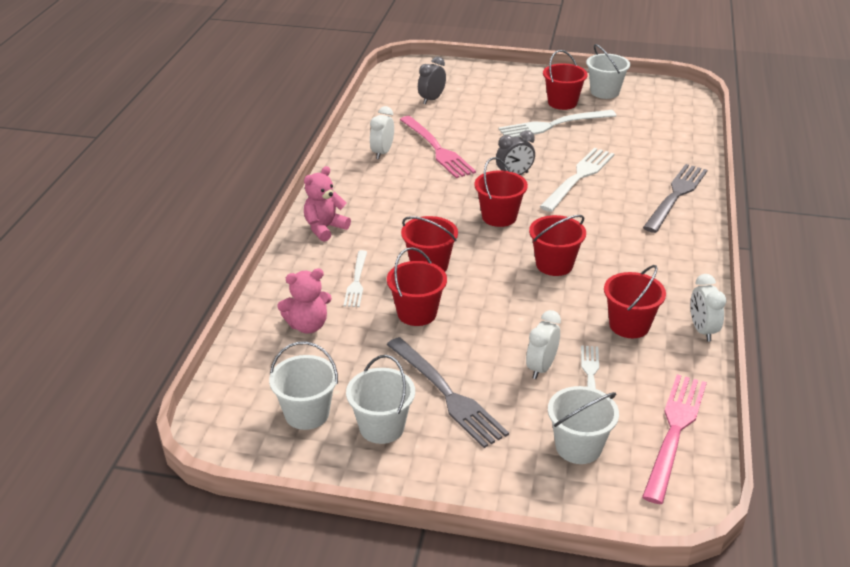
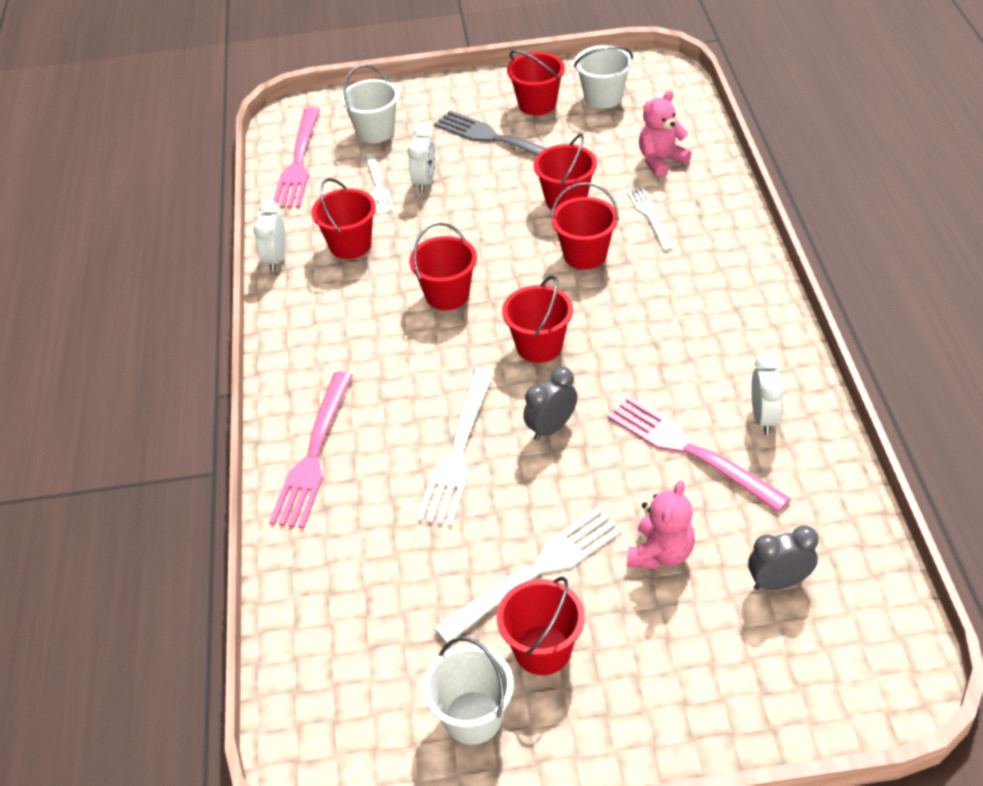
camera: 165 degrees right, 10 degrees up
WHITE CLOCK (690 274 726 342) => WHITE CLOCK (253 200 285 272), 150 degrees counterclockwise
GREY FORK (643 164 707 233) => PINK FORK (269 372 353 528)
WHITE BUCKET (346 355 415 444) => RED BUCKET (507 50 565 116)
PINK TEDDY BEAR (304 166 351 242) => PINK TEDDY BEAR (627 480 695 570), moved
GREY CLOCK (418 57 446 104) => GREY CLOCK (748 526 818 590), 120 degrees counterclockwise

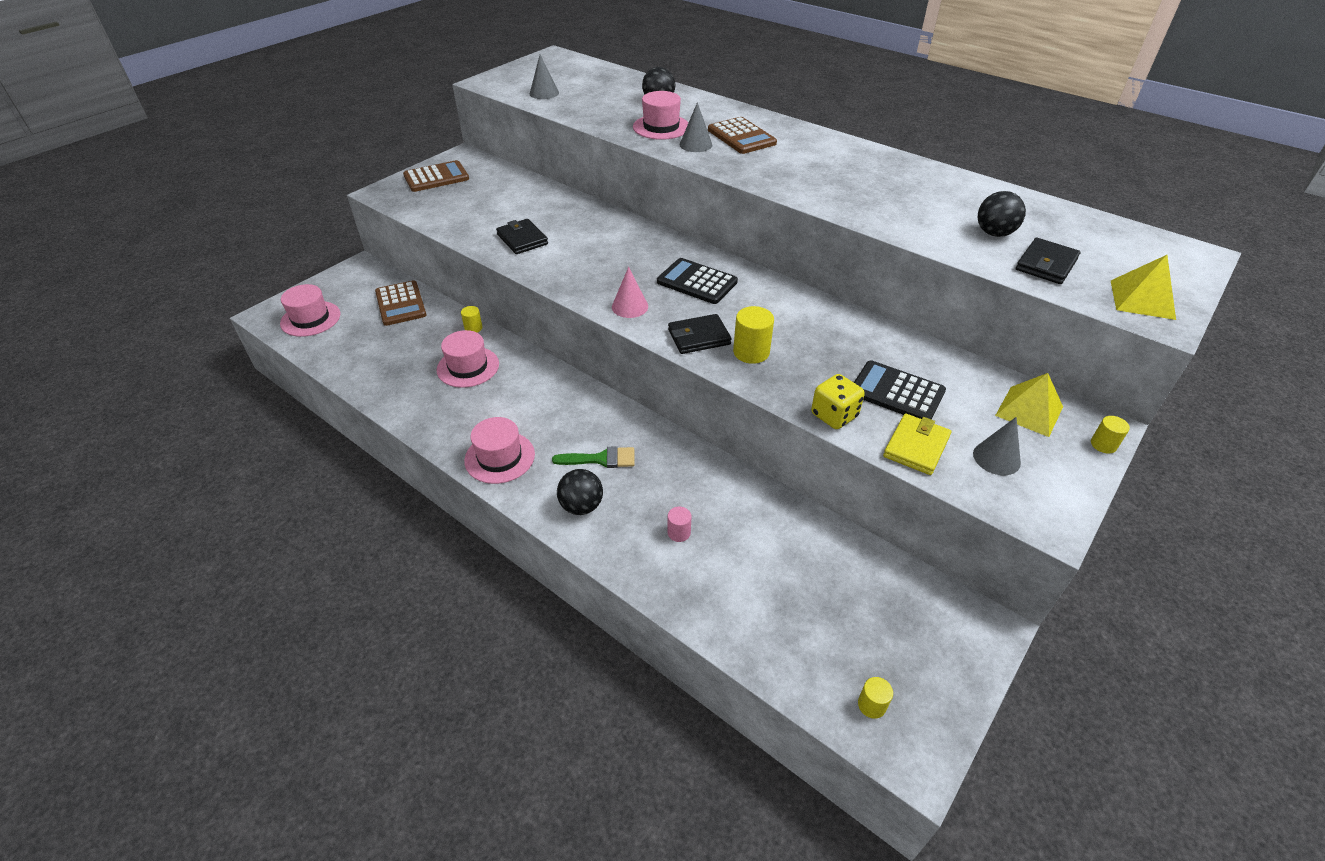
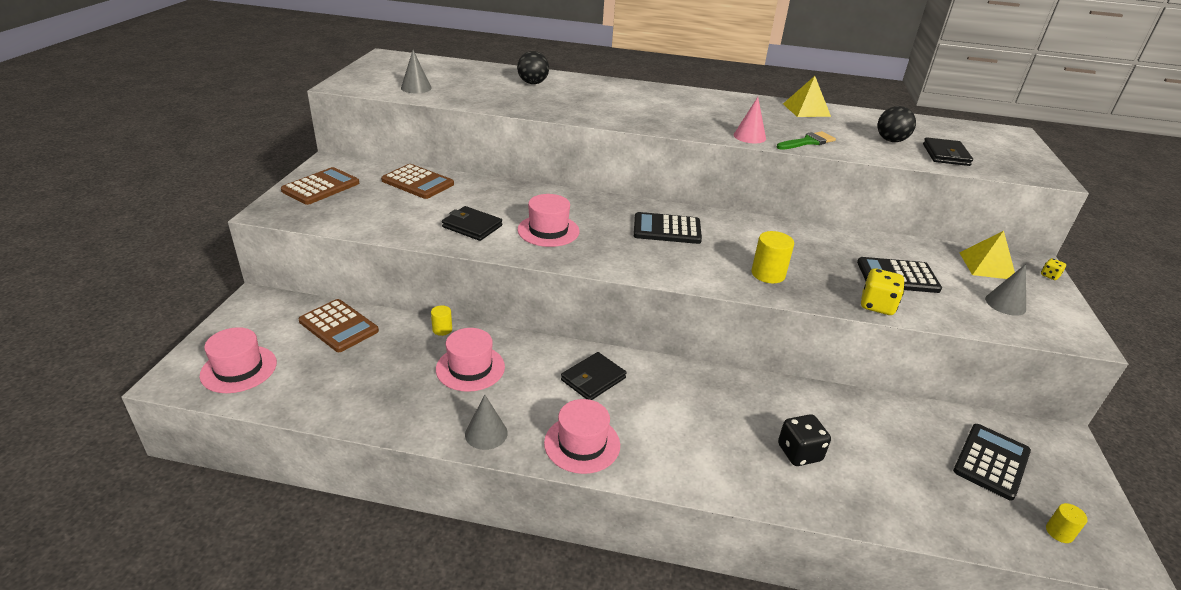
camera: 30 degrees left, 10 degrees down
BROWN CALCULATOR (708 117 777 154) => BROWN CALCULATOR (381 164 454 199), moved
GREY CONE (679 102 712 152) => GREY CONE (465 395 508 450), moved
PINK HAT (633 91 688 140) => PINK HAT (517 194 579 247), moved
BLACK WALLET (668 314 732 354) => BLACK WALLET (561 352 627 400), moved
PINK CONE (612 267 648 318) => PINK CONE (734 97 766 144), moved
GREEN BRUSH (552 446 635 468) => GREEN BRUSH (777 131 836 150), moved
PINK CYLINDER (667 507 691 542) => BLACK DICE (778 414 831 466)
YELLOW PYRAMID (1111 255 1176 320) => YELLOW PYRAMID (783 76 831 117), moved
nothing => BLACK CALCULATOR (953 424 1031 501)
YELLOW CYLINDER (1091 416 1130 454) => YELLOW DICE (1041 258 1066 280)
BLACK BALL (557 469 603 515) => nothing
YELLOW WALLET (883 414 951 475) => nothing

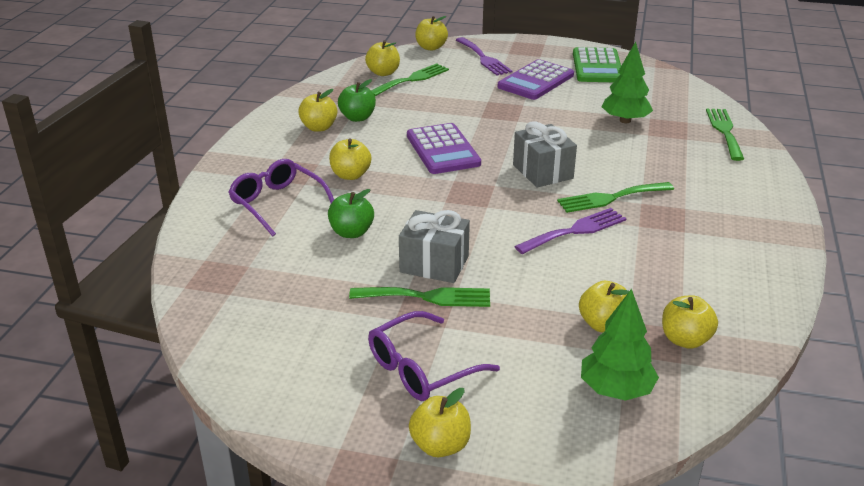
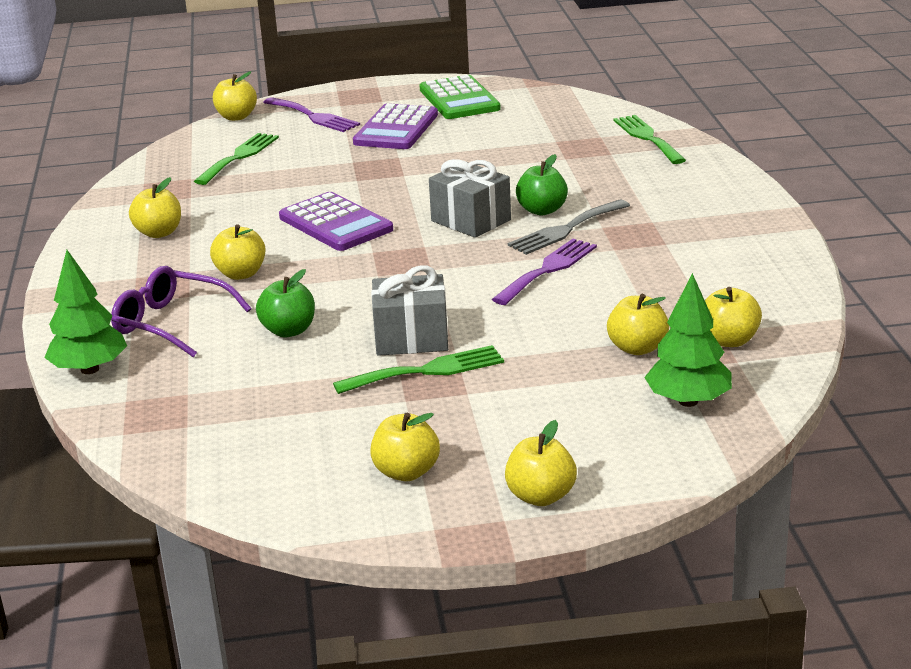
camera: 20 degrees left, 5 degrees down
GREEN TREE (601 42 653 123) => GREEN TREE (44 250 127 374), moved
YELLOW APPLE (365 40 400 76) => YELLOW APPLE (370 413 440 481), moved
GREEN FORK (557 182 674 213) => GREY FORK (508 200 630 255)
GREEN APPLE (338 79 376 122) => GREEN APPLE (516 154 568 215), moved
PURPLE GLASSES (368 311 500 401) => nothing

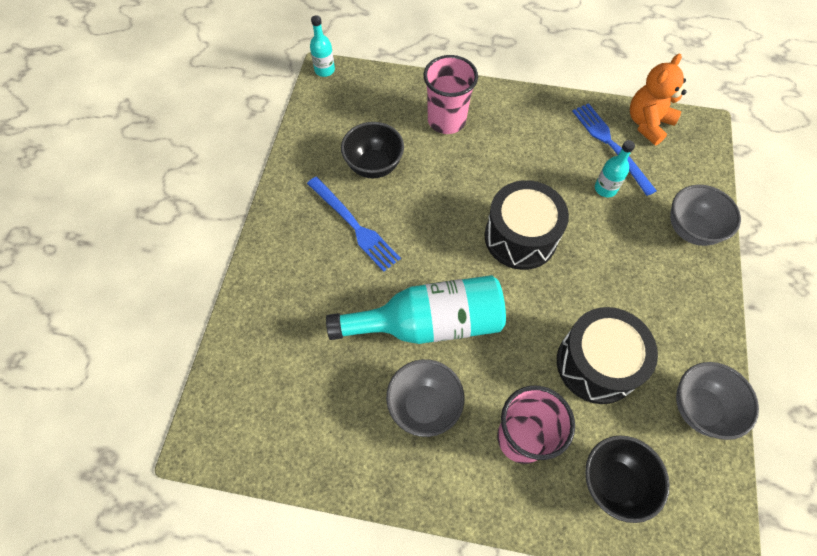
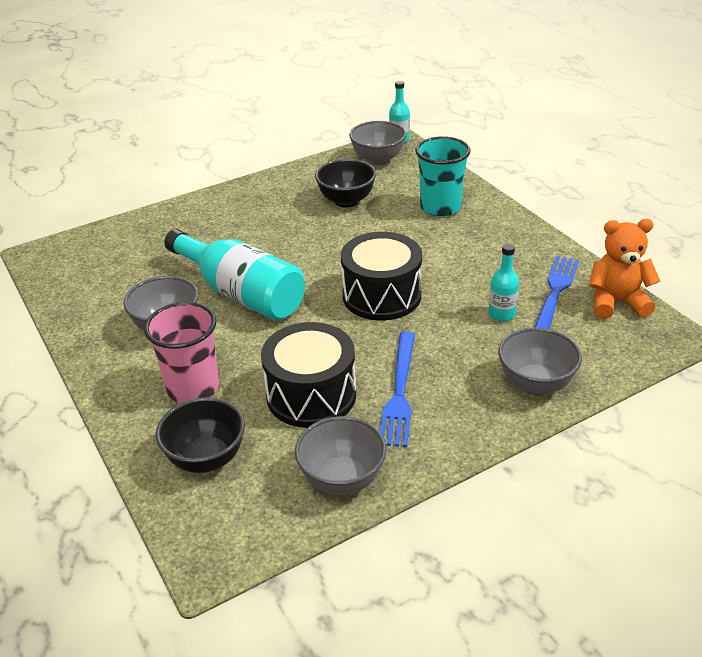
camera: 50 degrees right, 25 degrees down
nothing => GREY BOWL (349 121 406 166)
BLUE FORK (307 177 401 272) => BLUE FORK (380 331 415 447), moved
PINK CUP (424 55 478 134) => TURQUOISE CUP (415 136 470 217)

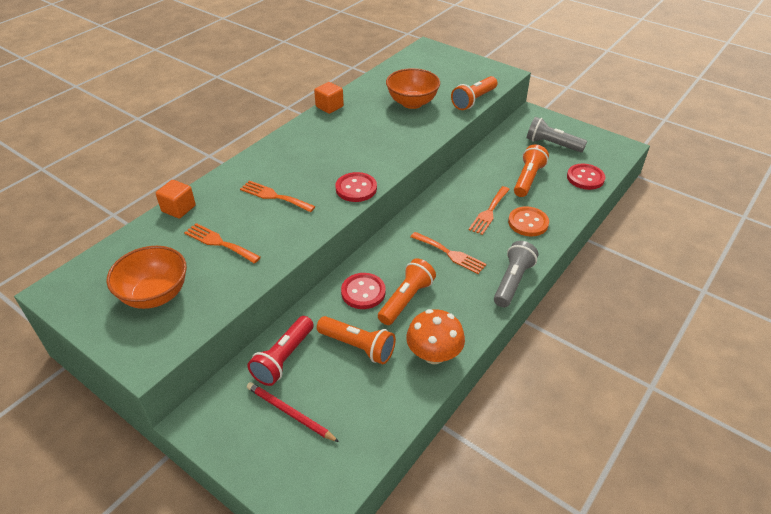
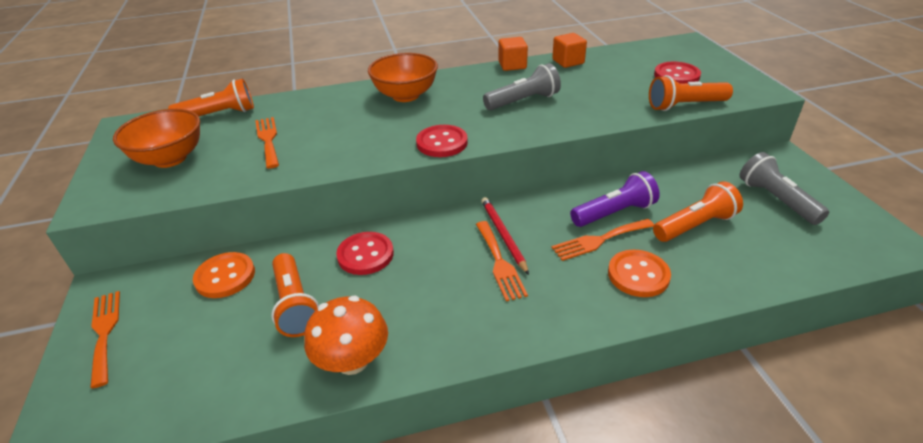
camera: 40 degrees right, 5 degrees down
ORANGE FORK (240 181 316 212) => ORANGE FORK (90 291 120 388), moved
ORANGE FLASHLIGHT (378 258 436 325) => ORANGE FLASHLIGHT (168 79 254 116), moved
RED FLASHLIGHT (248 316 314 386) => ORANGE BUTTON (193 252 255 298)
ORANGE BOWL (386 68 440 109) => ORANGE BOWL (368 53 438 102), moved
RED PENCIL (247 382 339 442) => RED PENCIL (481 197 529 275), moved
GREY FLASHLIGHT (494 241 538 307) => GREY FLASHLIGHT (483 63 561 110), moved
ORANGE CUBE (156 180 196 219) => ORANGE CUBE (552 33 587 68), moved
nothing => PURPLE FLASHLIGHT (570 171 660 227)
RED BUTTON (567 164 605 190) => RED BUTTON (654 62 701 84), moved

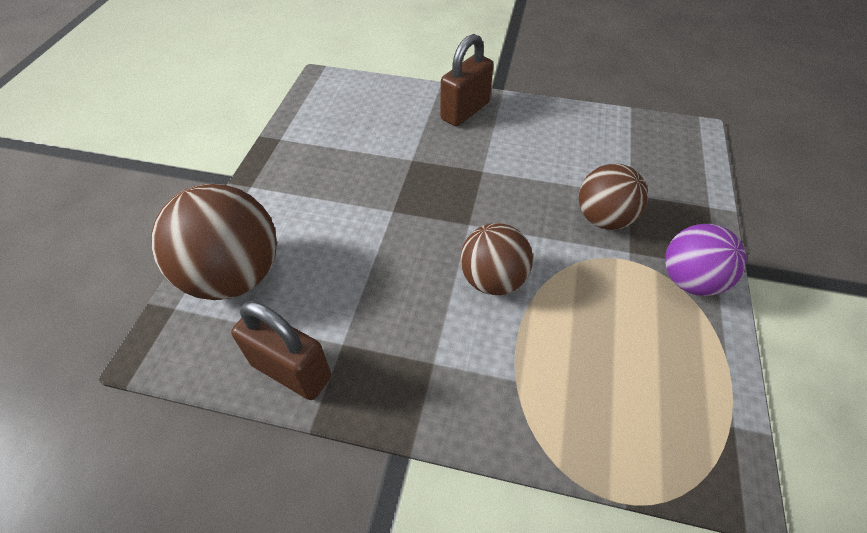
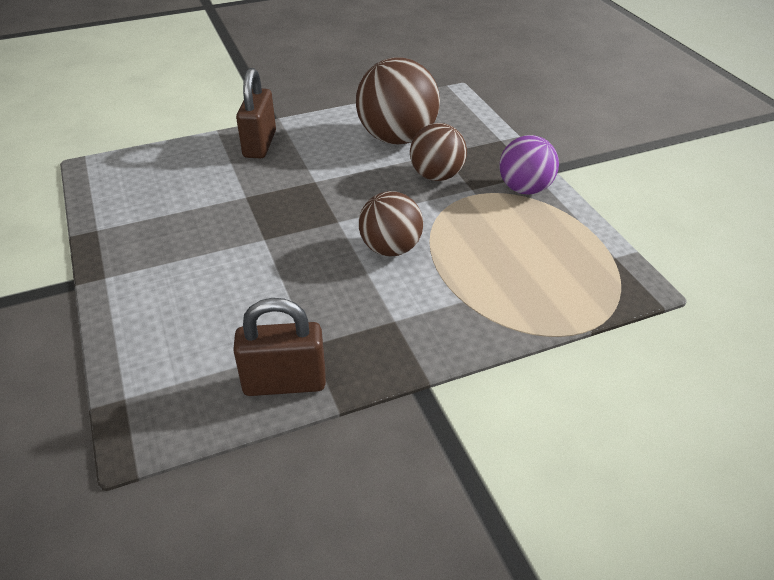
camera: 35 degrees left, 10 degrees down
BROWN BALL (151 184 277 300) => BROWN BALL (356 57 440 145), moved

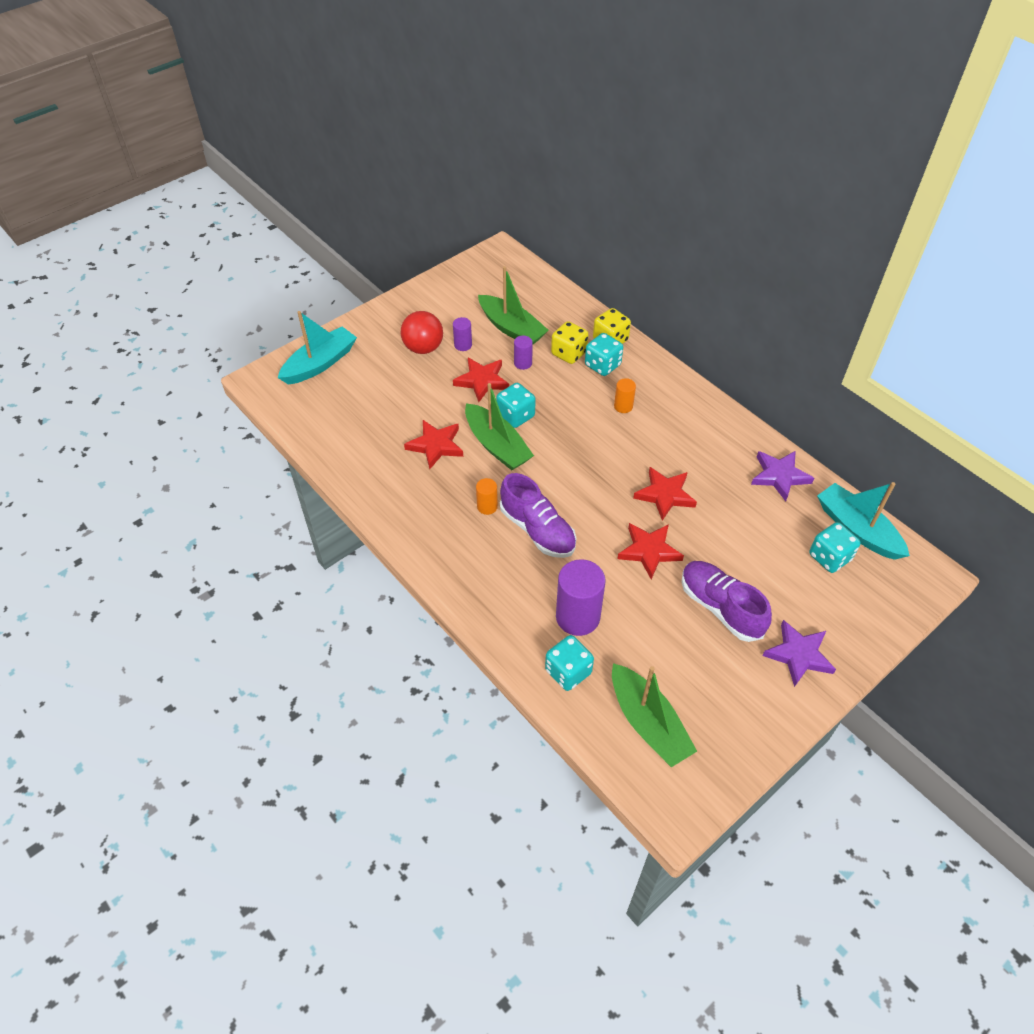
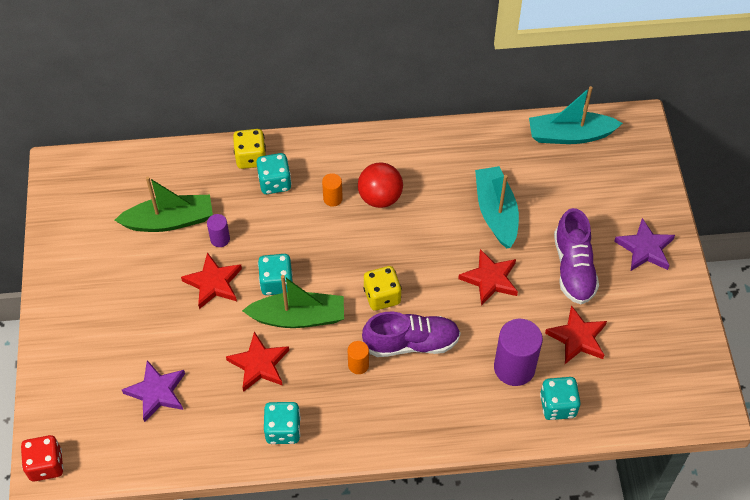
camera: 55 degrees left, 5 degrees up
nothing => RED DICE (21 435 64 482)
PURPLE STAR (751 451 814 501) => PURPLE STAR (122 360 185 422), moved
TURQUOISE DICE (809 522 861 573) => TURQUOISE DICE (264 402 301 444), moved
RED BALL (401 311 443 354) => RED BALL (358 162 403 208), moved
YELLOW DICE (551 321 589 364) => YELLOW DICE (363 266 402 311), moved
TURQUOISE BOAT (278 311 357 385) => TURQUOISE BOAT (475 166 519 248), moved
RED STAR (633 467 697 521) => RED STAR (545 305 607 364), moved
PURPLE SHOE (682 561 772 642) => PURPLE SHOE (554 208 599 304), 90 degrees counterclockwise
PURPLE CYLINDER (453 317 472 351) => nothing
GREEN BOAT (612 663 697 767) => nothing

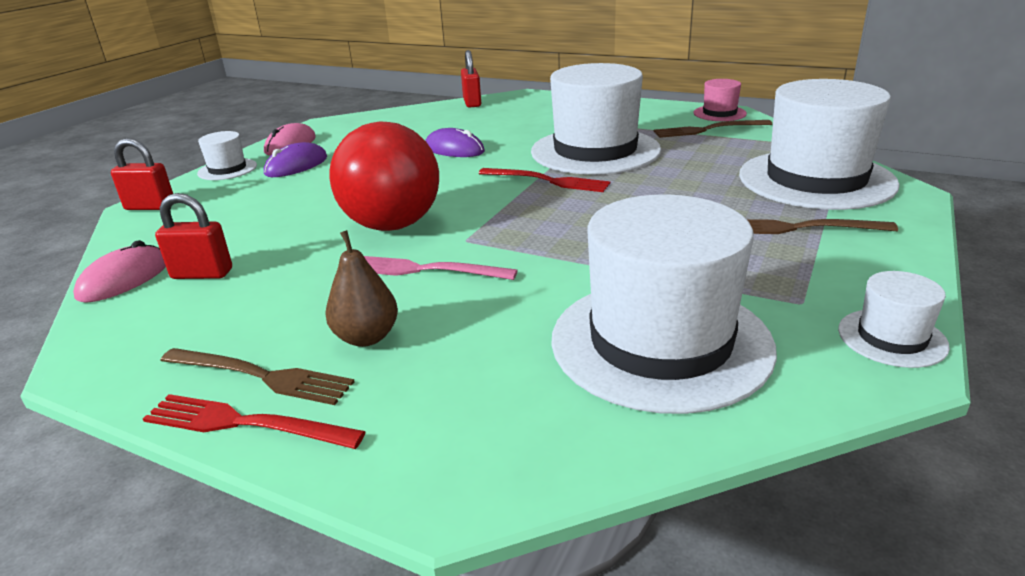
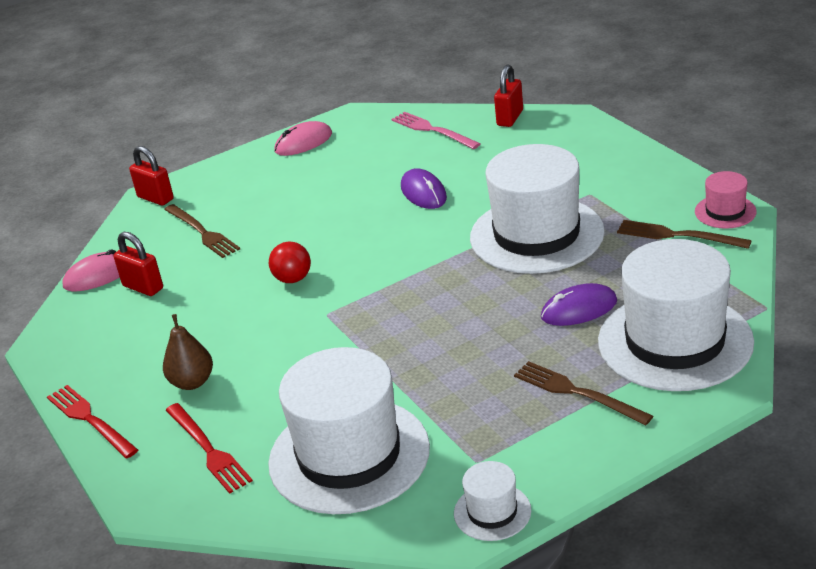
camera: 35 degrees right, 5 degrees up
BROWN FORK (160 348 355 405) => BROWN FORK (164 204 240 258), moved
RED FORK (478 168 610 192) => RED FORK (165 403 253 494), moved
RED BALL (329 121 439 231) => RED BALL (269 242 311 283), x0.47
PINK FORK (364 256 518 280) => PINK FORK (392 112 480 149), moved
PURPLE MOUSE (264 142 327 177) => PURPLE MOUSE (541 283 617 326), moved
WHITE HAT (197 131 257 180) => nothing

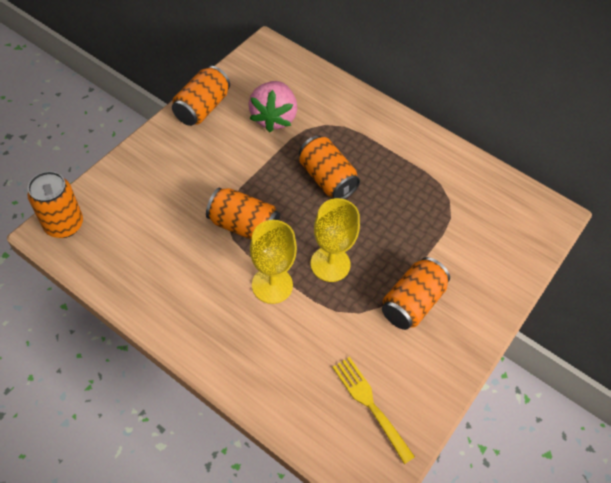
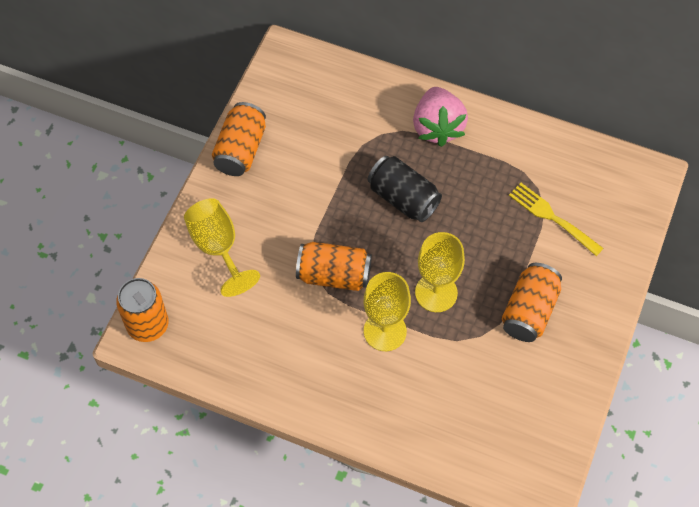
camera: 10 degrees left, 5 degrees up
nothing => YELLOW GOBLET (184 198 260 297)
ORANGE CAN (299 136 360 199) => BLACK CAN (368 156 442 222)
PINK STRAWBERRY (248 81 297 132) => PINK STRAWBERRY (413 87 468 147), moved
YELLOW FORK (332 357 415 464) => YELLOW FORK (509 183 604 256), moved

